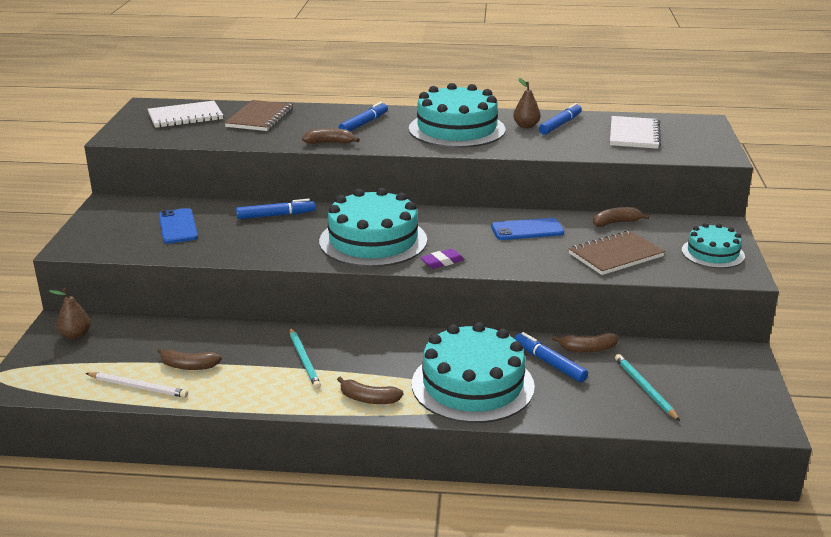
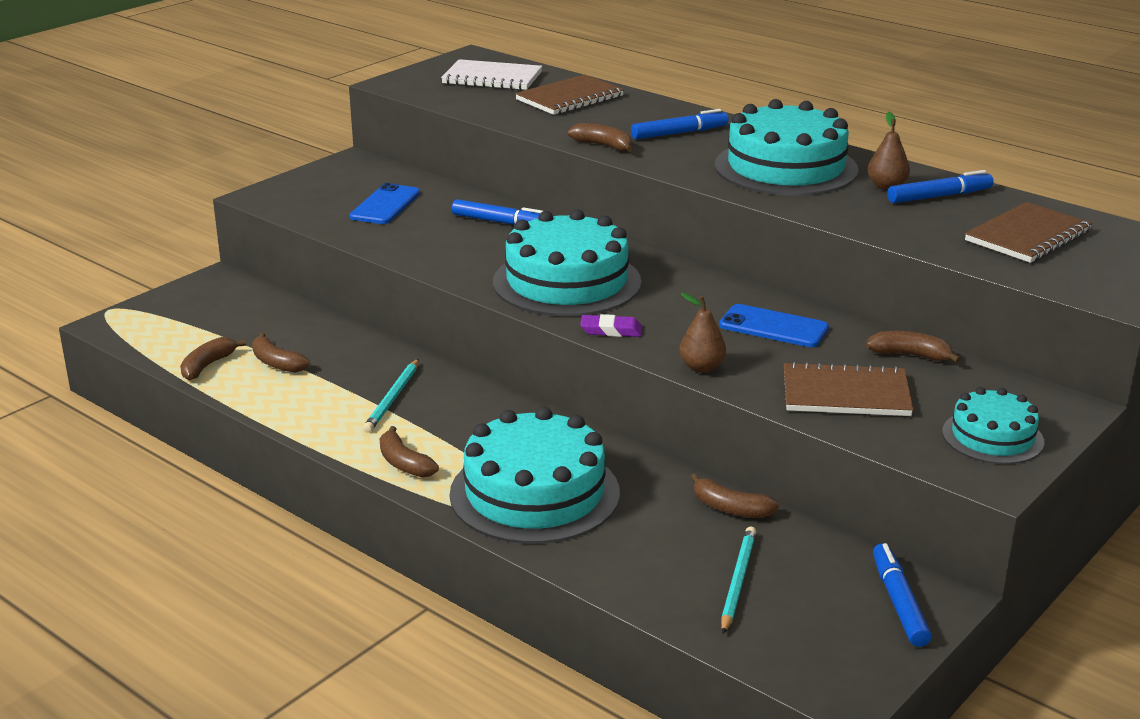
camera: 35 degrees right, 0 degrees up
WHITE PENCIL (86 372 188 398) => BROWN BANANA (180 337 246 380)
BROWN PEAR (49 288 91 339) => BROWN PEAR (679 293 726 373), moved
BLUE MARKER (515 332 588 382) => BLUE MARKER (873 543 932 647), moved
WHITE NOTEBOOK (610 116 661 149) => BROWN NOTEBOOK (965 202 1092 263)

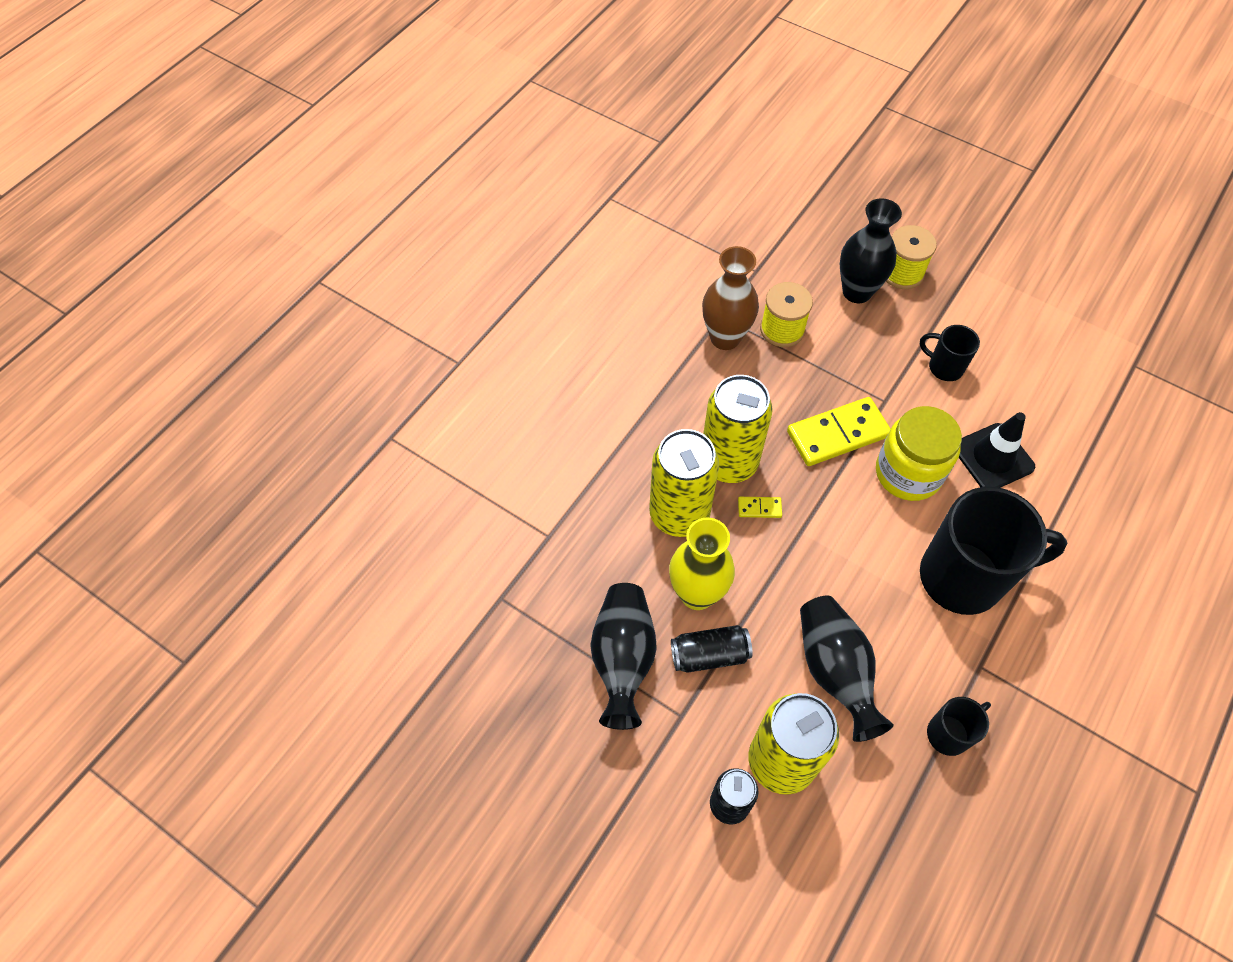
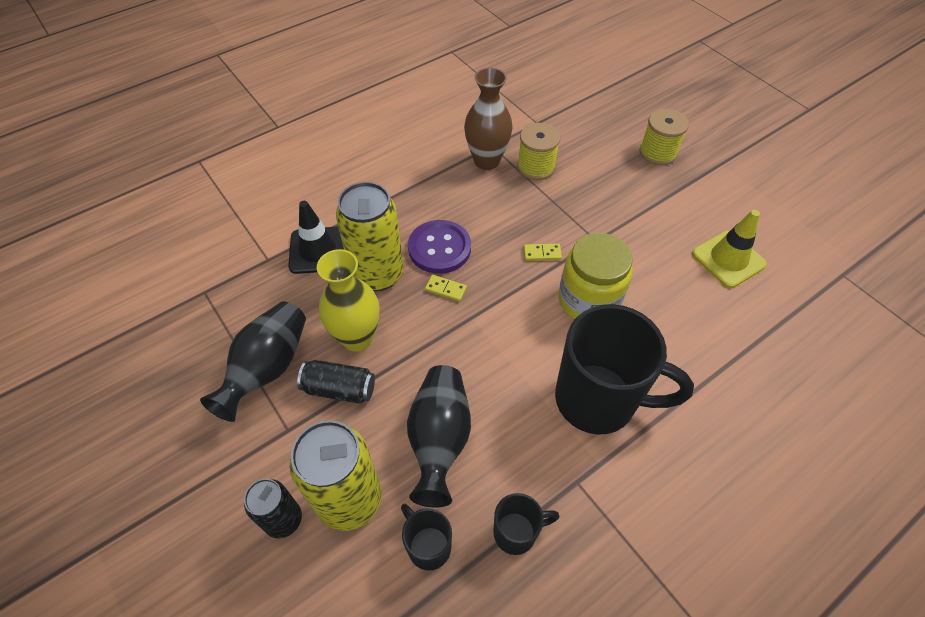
camera: 20 degrees right, 5 degrees down
BLACK TRAFFIC CONE (959 412 1035 488) => BLACK TRAFFIC CONE (288 201 344 274), moved
BLACK MUG (920 325 980 381) => BLACK MUG (401 504 452 570), moved
YELLOW CAN (703 375 773 483) => PURPLE BUTTON (408 220 471 274)
YELLOW DOMINO (787 397 891 466) => YELLOW DOMINO (524 243 562 261), x0.44
nothing => YELLOW TRAFFIC CONE (692 210 767 288)
BLACK VASE (840 198 902 303) => nothing

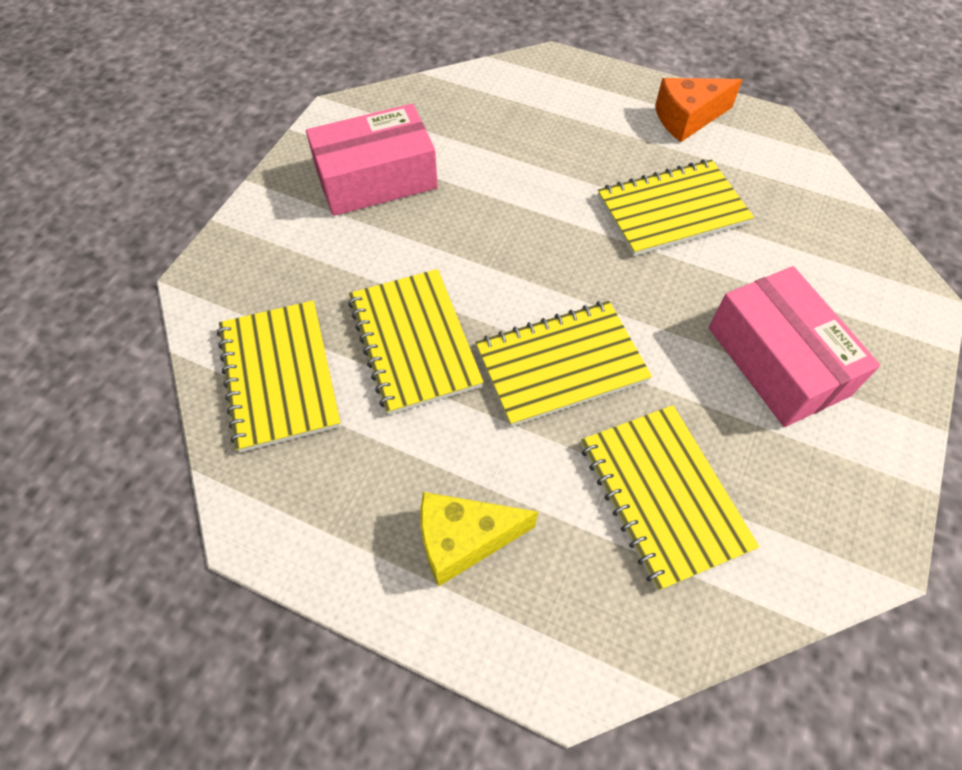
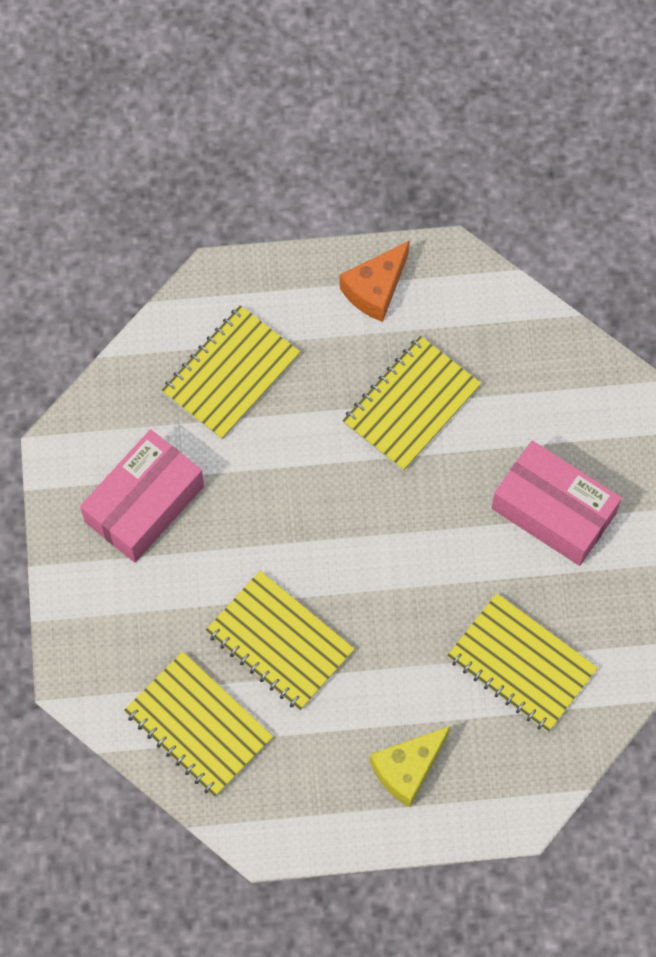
camera: 30 degrees left, 10 degrees up
YELLOW NOTEBOOK (475 301 652 427) => YELLOW NOTEBOOK (162 305 300 439), moved

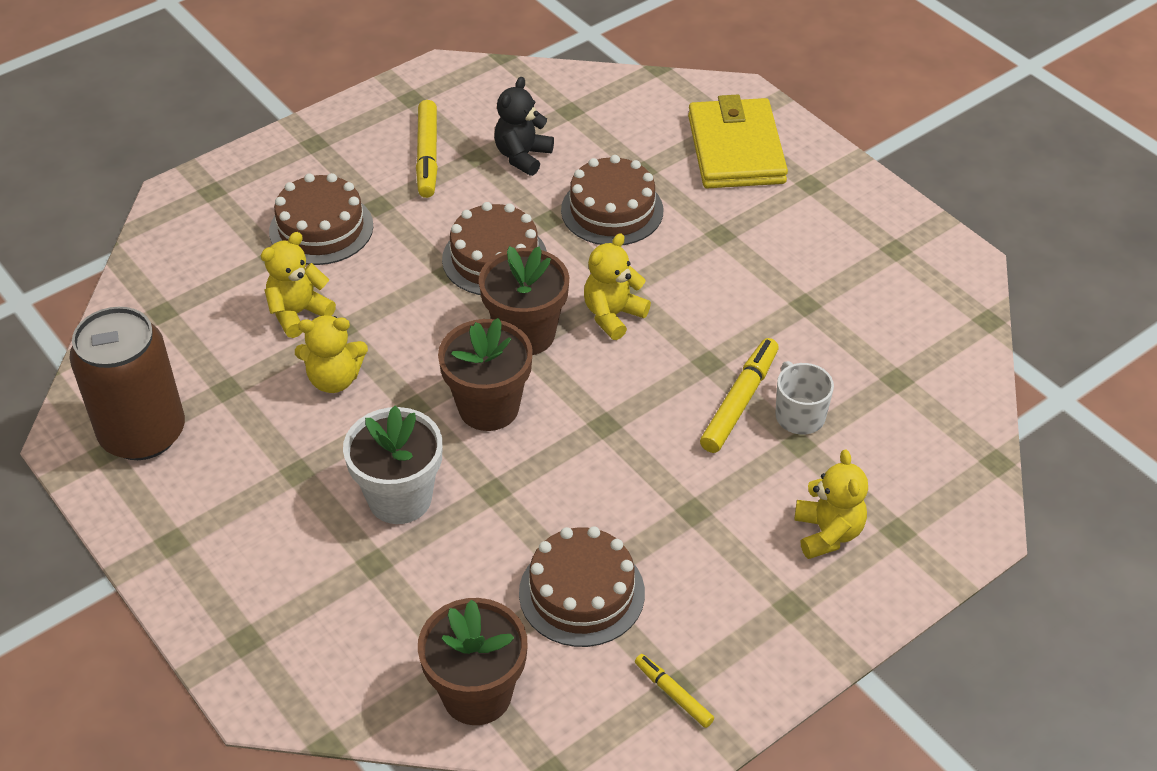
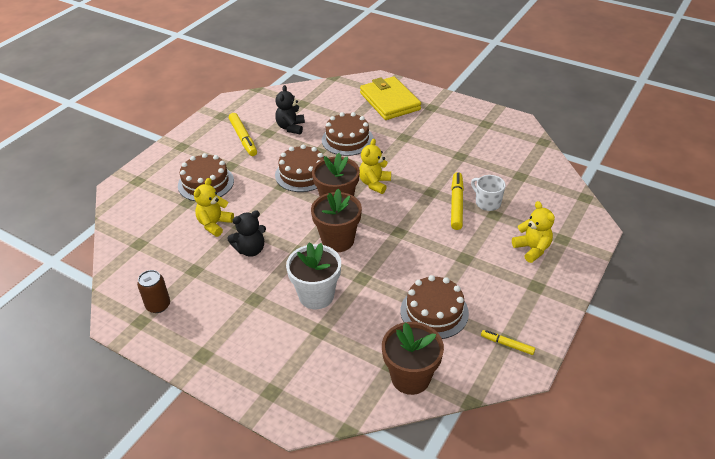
camera: 20 degrees left, 5 degrees down
BROWN CAN (69 307 185 460) => BROWN CAN (137 270 170 313), x0.50
YELLOW TEDDY BEAR (295 315 368 393) => BLACK TEDDY BEAR (227 210 266 257)

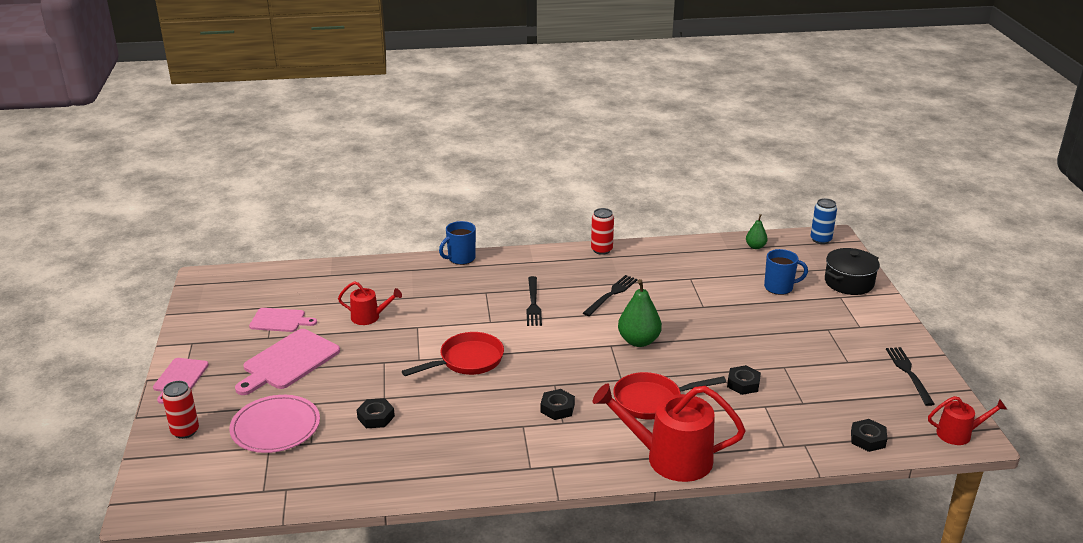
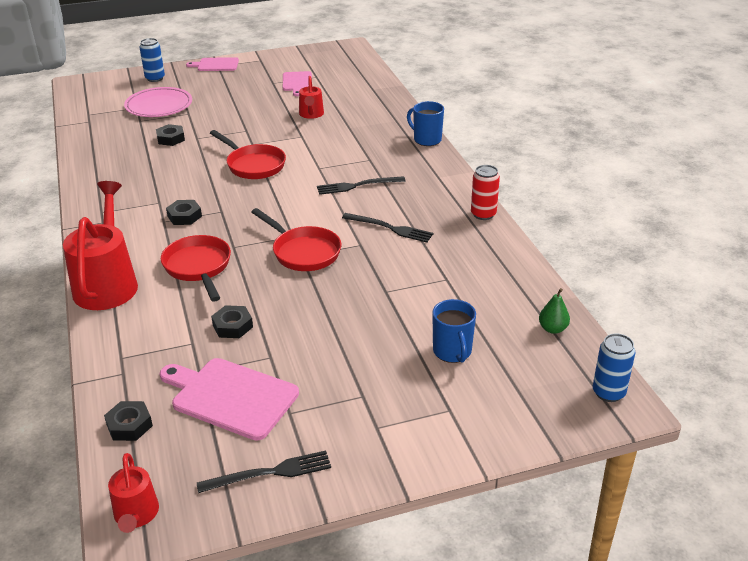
camera: 80 degrees right, 5 degrees up
RED CAN (162 381 199 439) => BLUE CAN (139 38 165 82)
PINK CUTTING BOARD (235 329 340 395) => PINK CUTTING BOARD (160 358 299 441), moved
GREEN PEAR (618 279 662 347) => RED PAN (251 208 341 271)
BLACK POT (825 248 880 295) => nothing

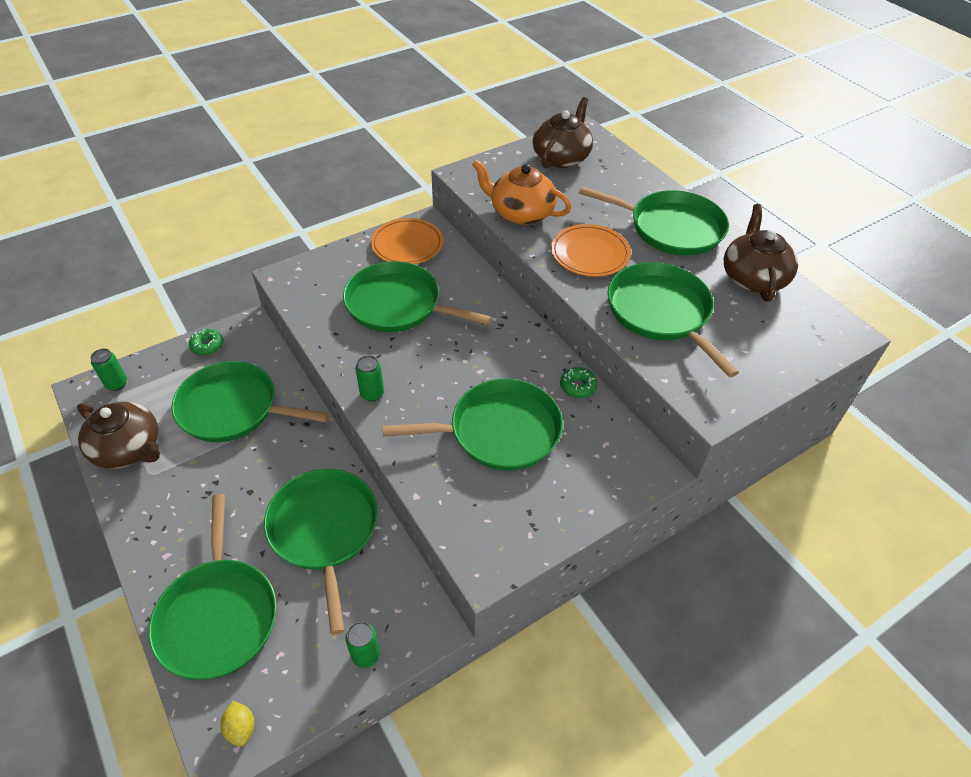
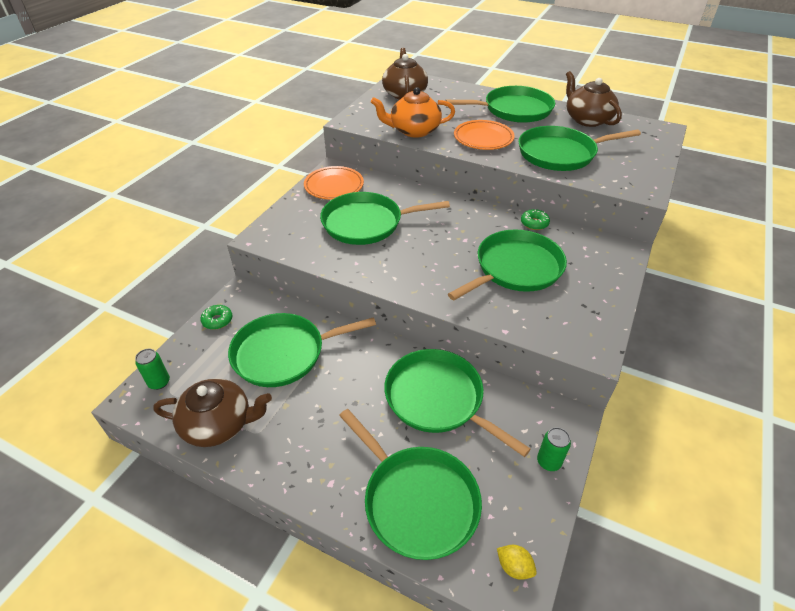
camera: 30 degrees left, 5 degrees down
GREEN PAN (608 262 739 377) => GREEN PAN (518 126 641 171), 45 degrees counterclockwise
GREEN CAN (355 355 384 401) => nothing

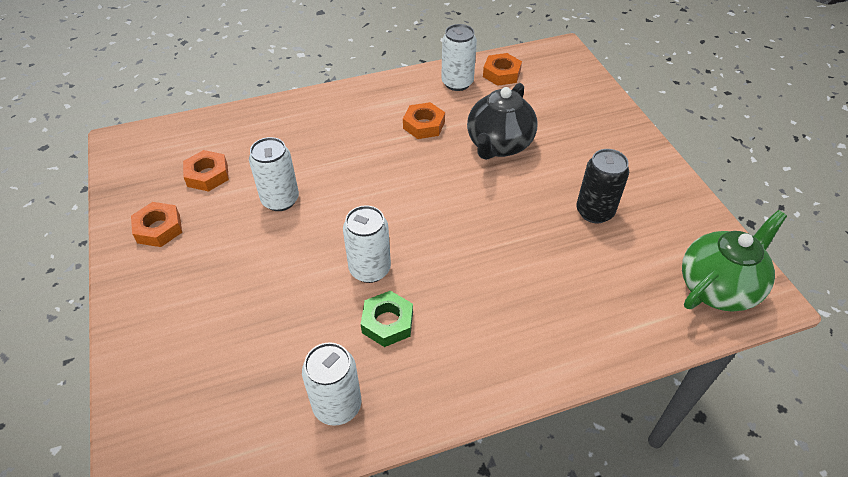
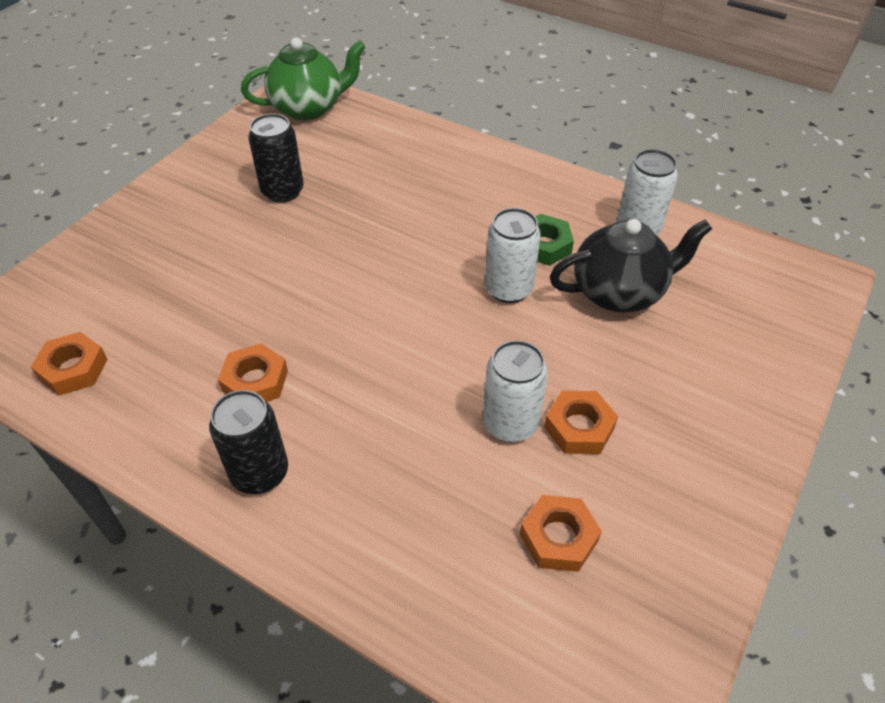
camera: 130 degrees left, 0 degrees up
nothing => BLACK CAN (209 390 288 494)
GREEN TEAPOT (682 210 787 312) => GREEN TEAPOT (241 37 366 120), 150 degrees clockwise
ORANGE NUT (131 202 182 247) => ORANGE NUT (544 391 618 454), moved
BLACK TEAPOT (467 83 537 160) => BLACK TEAPOT (550 219 712 313), moved
WHITE CAN (441 24 477 91) => nothing

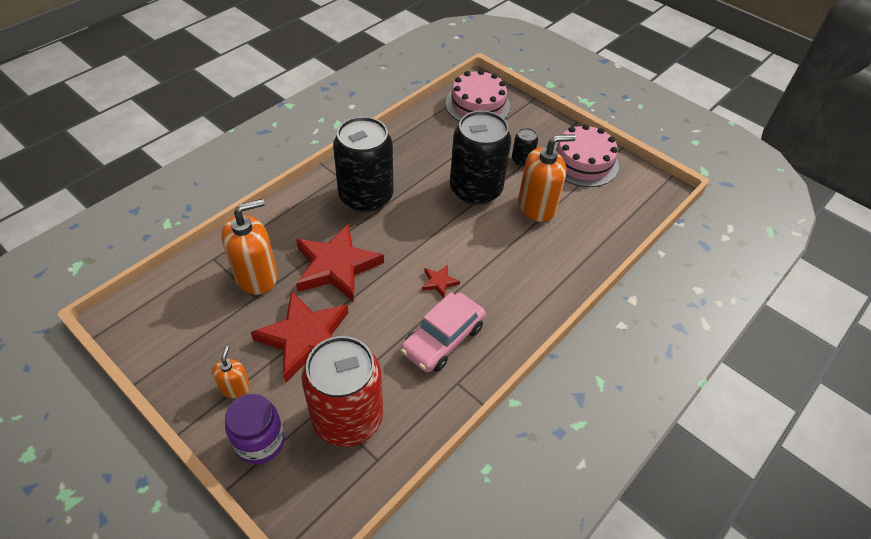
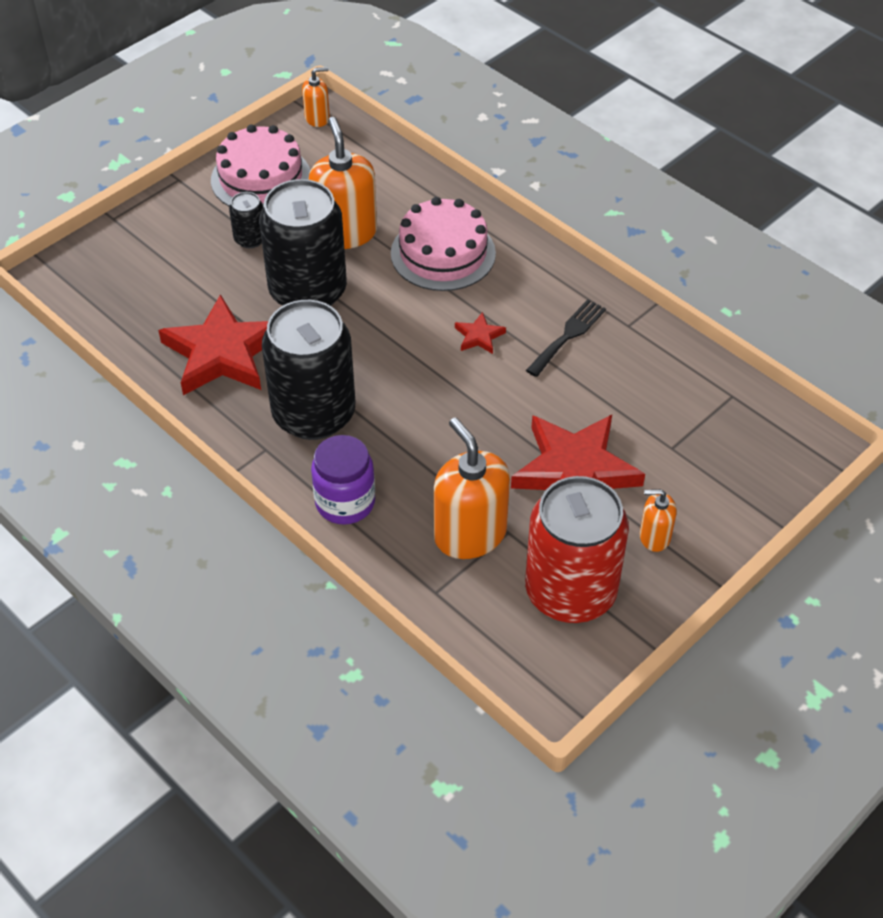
camera: 85 degrees left, 0 degrees up
RED STAR (296 223 384 302) => RED STAR (158 294 268 395), moved
nothing => ORANGE SOAP DISPENSER (302 67 330 127)
PURPLE JAR (225 394 285 464) => PURPLE JAR (311 435 375 525), moved
PINK CAKE (446 70 510 122) => PINK CAKE (391 197 496 291), moved
RED CAN (302 336 383 447) => RED CAN (525 476 629 623), moved
PINK CAR (401 292 486 372) => BLACK FORK (526 299 606 377)

